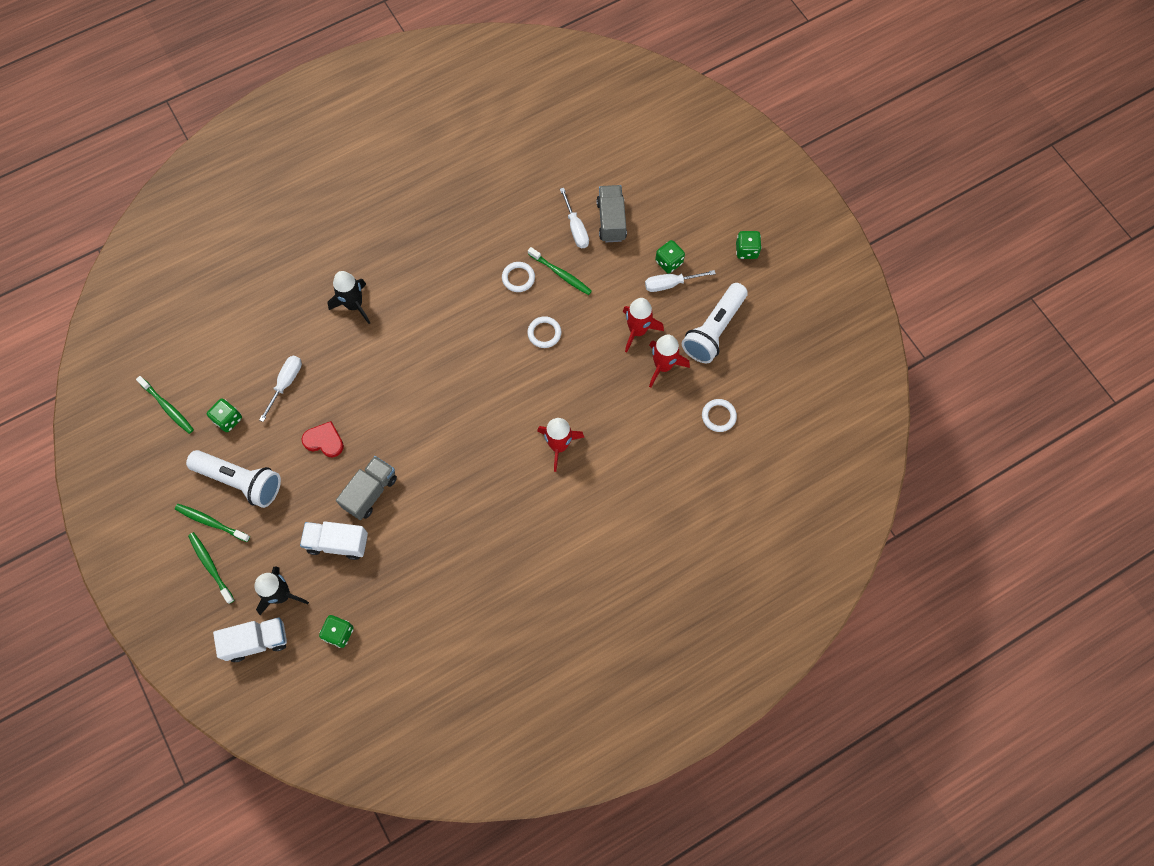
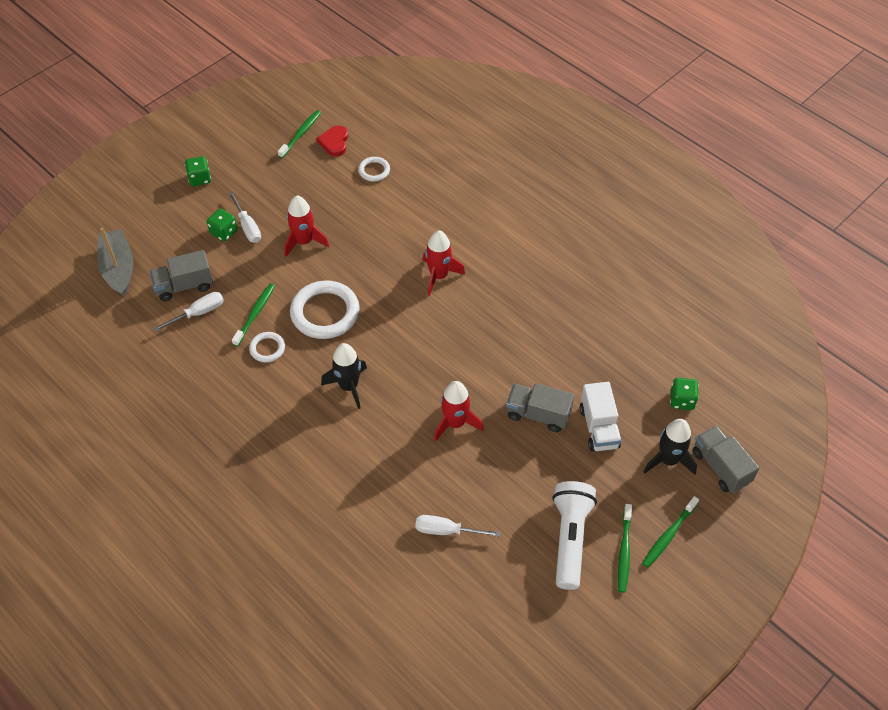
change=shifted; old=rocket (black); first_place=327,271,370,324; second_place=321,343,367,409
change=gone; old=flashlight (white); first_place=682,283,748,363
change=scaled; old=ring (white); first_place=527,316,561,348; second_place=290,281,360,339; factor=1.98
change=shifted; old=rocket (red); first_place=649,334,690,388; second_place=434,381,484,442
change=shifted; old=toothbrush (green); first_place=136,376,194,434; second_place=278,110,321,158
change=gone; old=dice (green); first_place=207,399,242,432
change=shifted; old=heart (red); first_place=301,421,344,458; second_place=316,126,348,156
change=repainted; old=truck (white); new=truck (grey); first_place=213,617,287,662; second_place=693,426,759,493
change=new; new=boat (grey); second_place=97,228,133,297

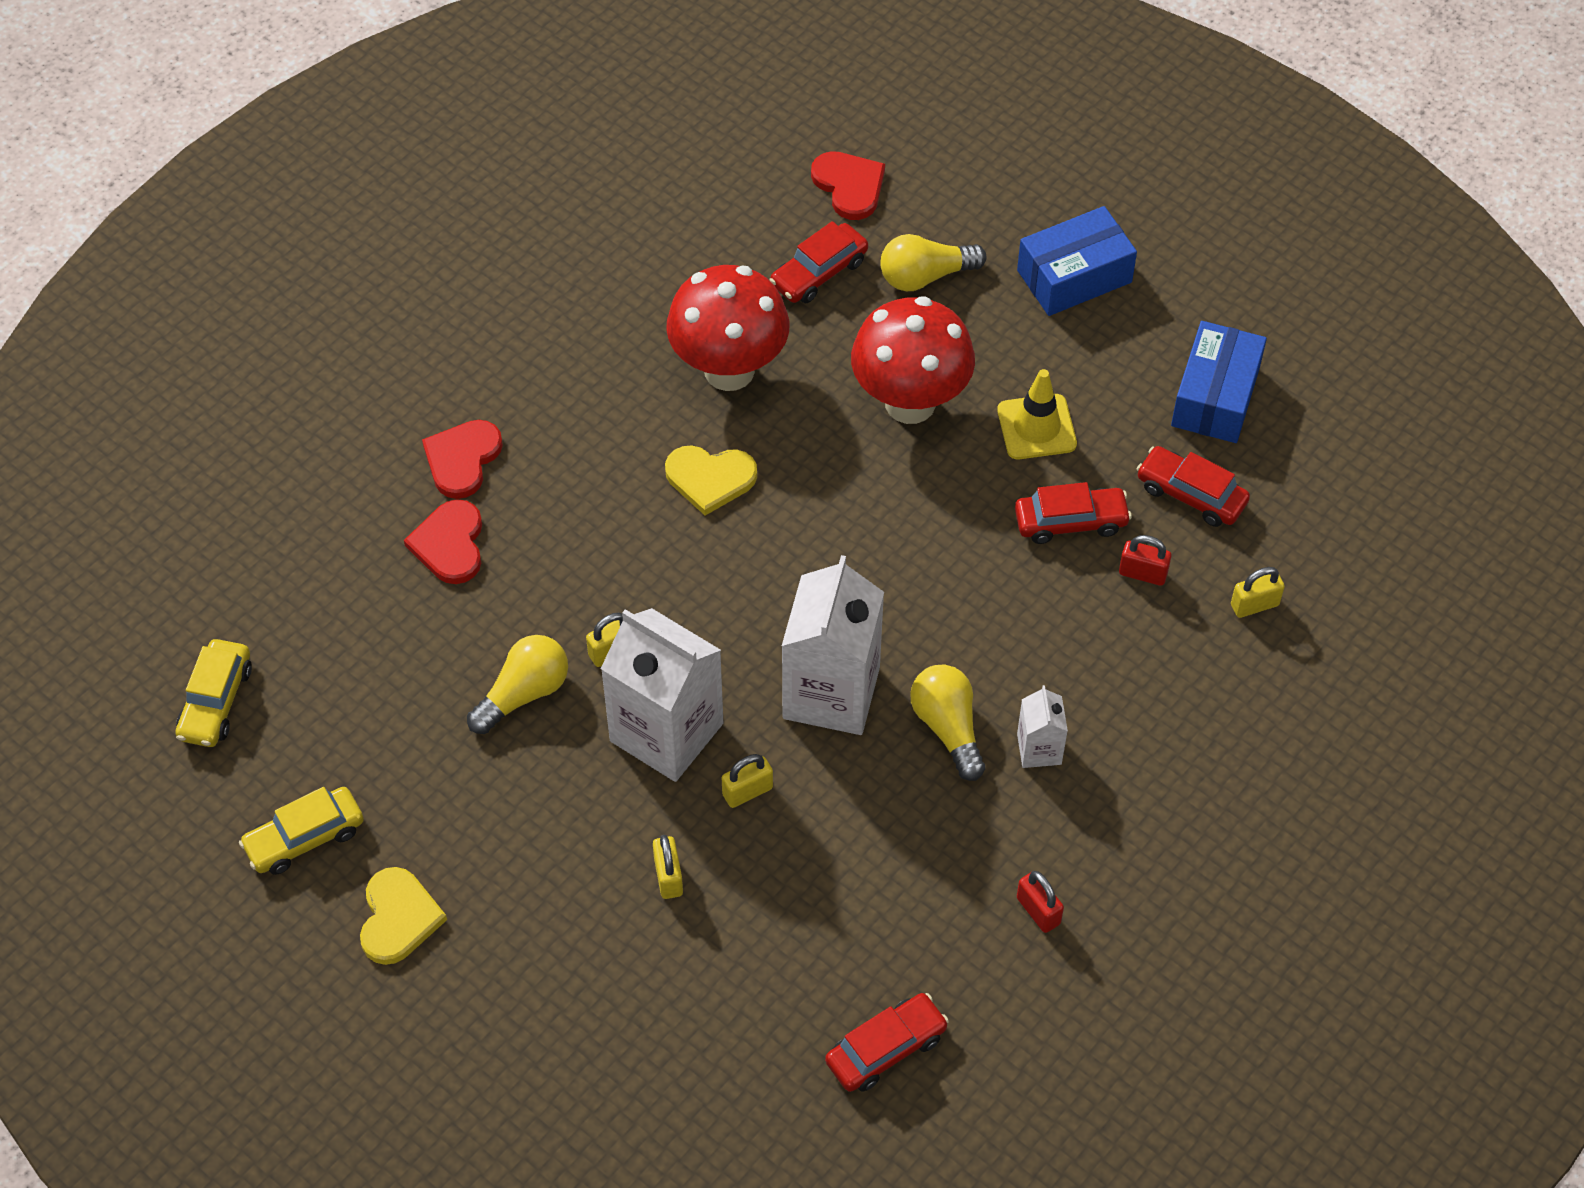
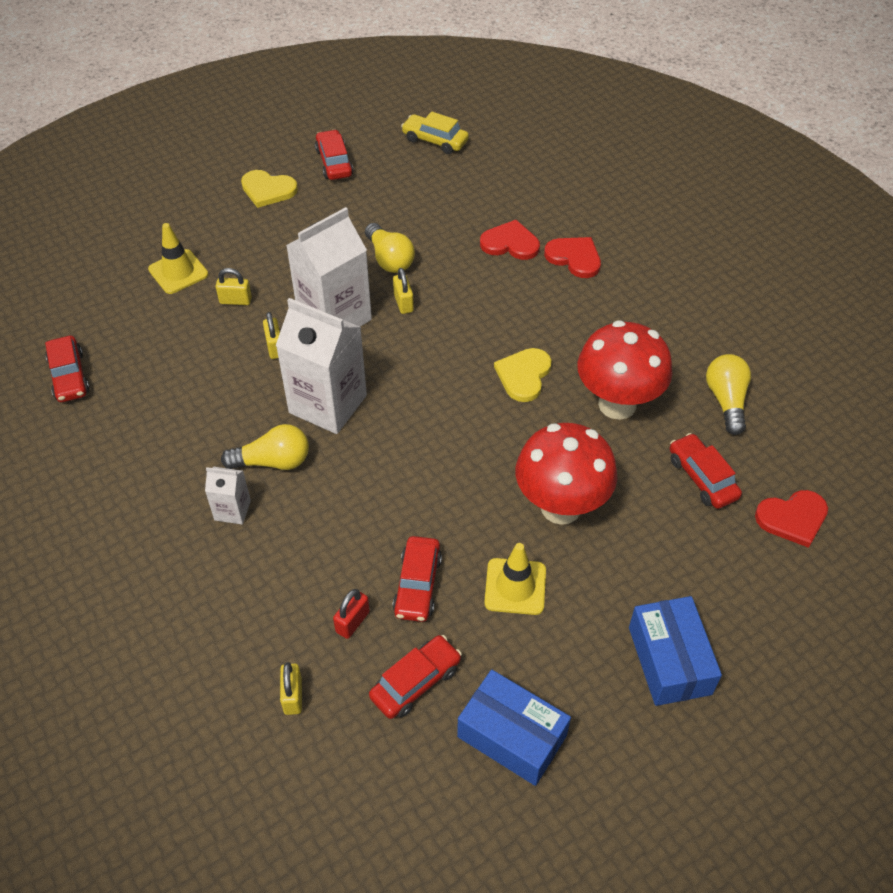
change=shifted; old=light bulb (yellow); first_place=880,234,986,291; second_place=706,354,751,435
change=repainted; old=car (yellow); new=car (red); first_place=239,787,364,875; second_place=315,129,353,180
change=gone; old=padlock (red); first_place=1017,871,1064,933
change=new; new=traffic cone (yellow); second_place=148,223,208,294

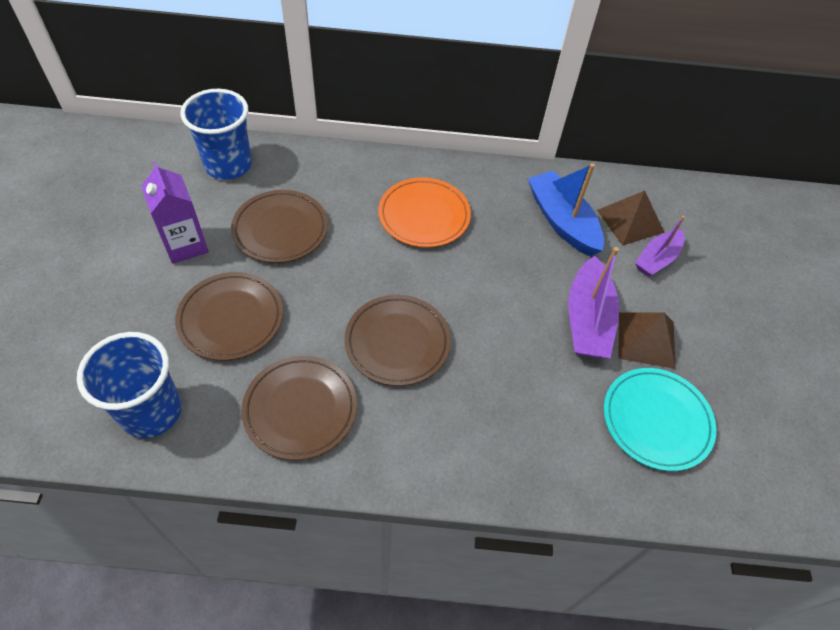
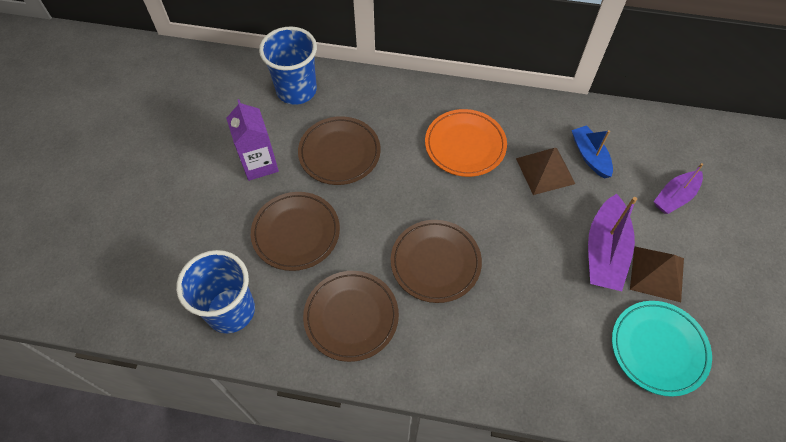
change=scaled; old=boat (blue); first_place=528,163,604,256; second_place=572,125,613,178; factor=0.64
change=shifted; old=pyramid (brown); first_place=597,191,665,246; second_place=516,148,575,195

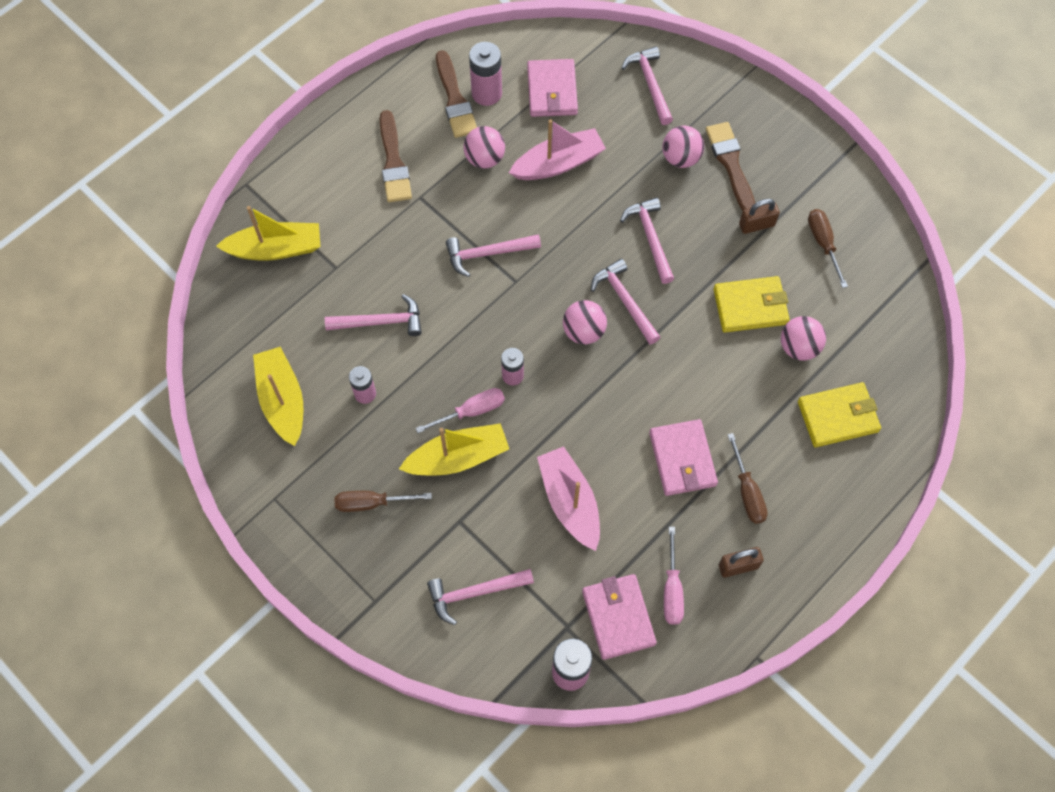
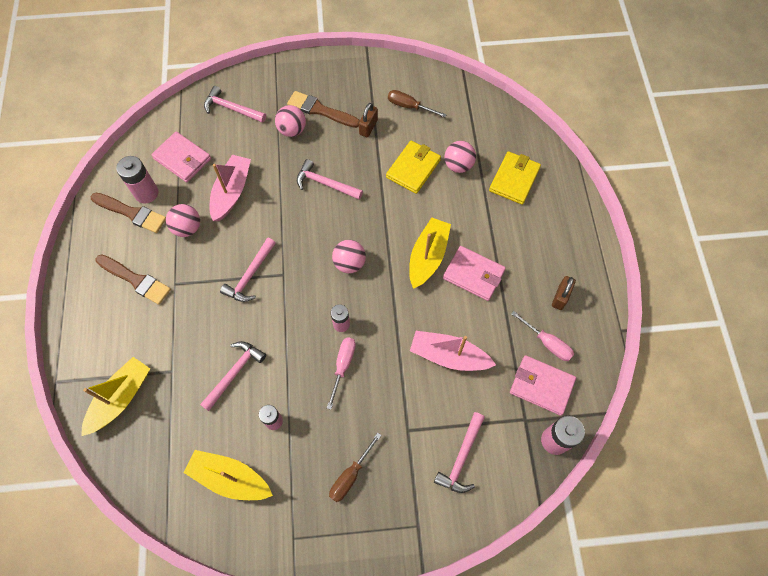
change=gone; old=hammer (pink); first_place=591,259,660,344
change=shifted; old=boat (yellow); first_place=399,423,509,475; second_place=409,217,451,289
change=gone; old=screwdriver (brown); first_place=728,433,768,524

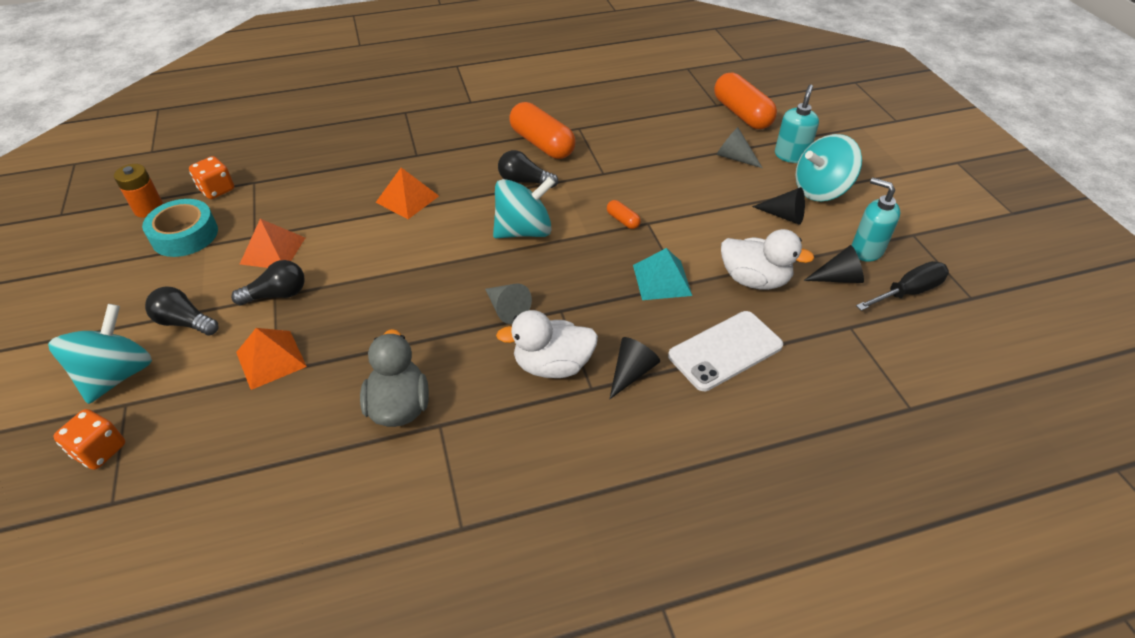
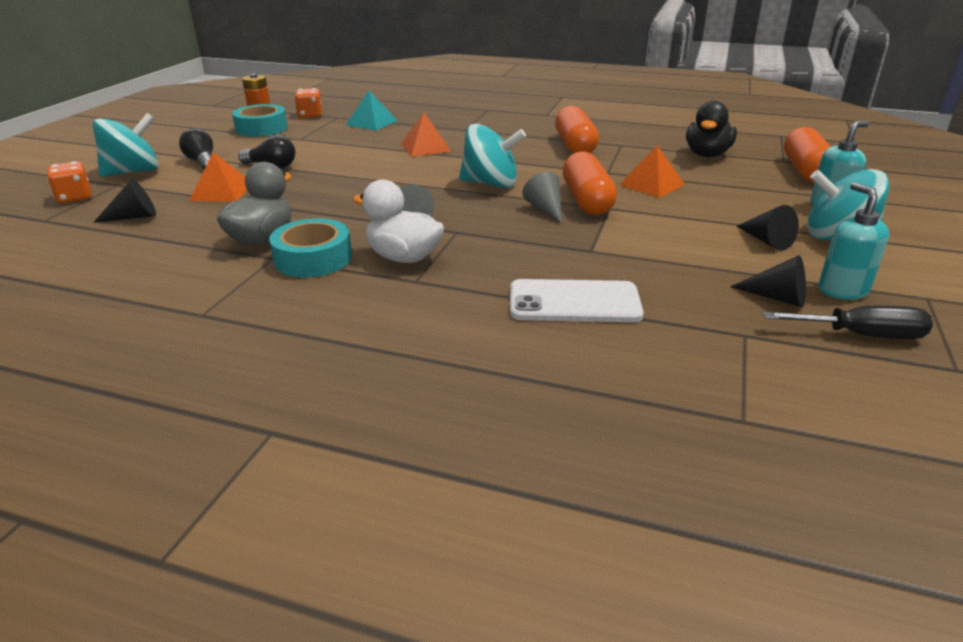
change=shifted; old=cone (grey); first_place=717,127,762,168; second_place=522,172,562,224
change=gone; old=light bulb (black); first_place=498,150,558,188
change=scaled; old=capsule (orange); first_place=607,200,641,229; second_place=563,151,617,215; factor=2.27
change=shifted; old=pyramid (orange); first_place=240,219,305,268; second_place=619,146,685,198
change=gone; old=duck (white); first_place=721,229,814,290
change=shifted; old=pyramid (turquoise); first_place=633,248,692,300; second_place=345,90,398,131
change=shifted; old=cone (black); first_place=610,337,660,399; second_place=93,179,156,223
change=new; new=duck (black); second_place=686,101,737,157
change=new; new=tape (turquoise); second_place=269,218,352,277

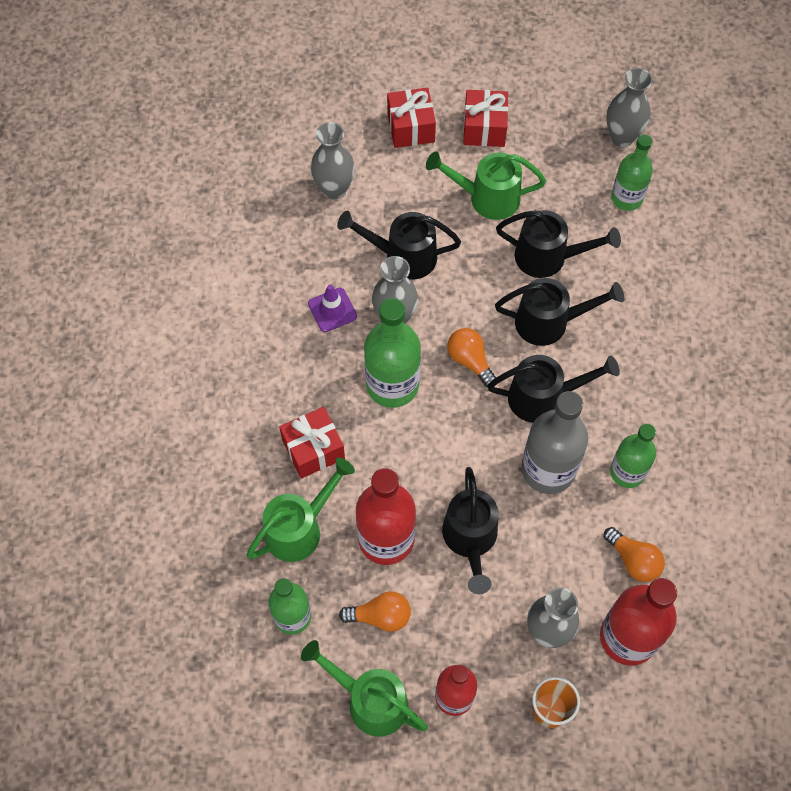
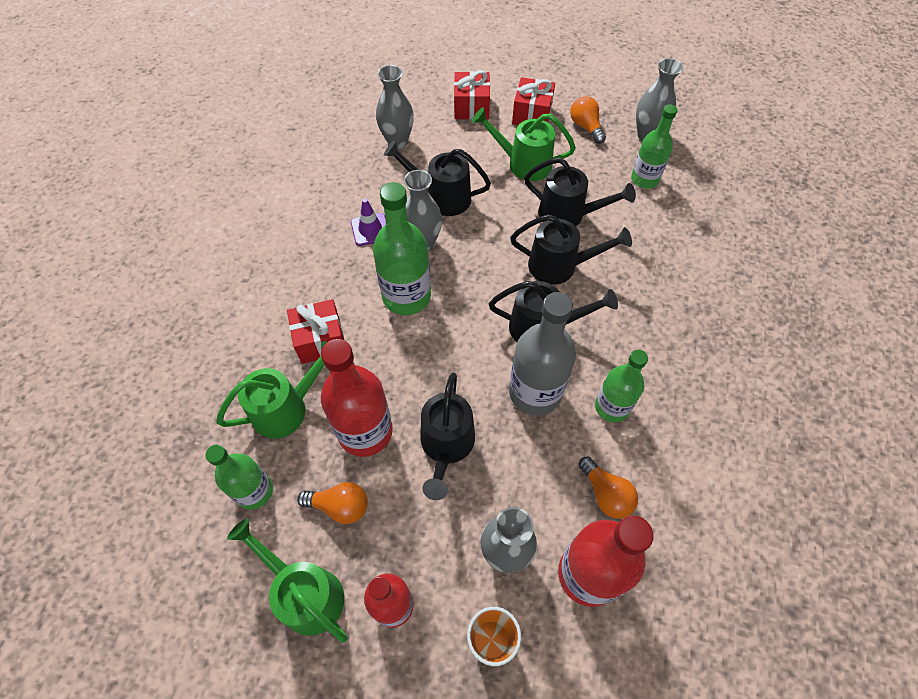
change=shifted; old=light bulb (orange); first_place=447,328,496,387; second_place=570,96,606,144

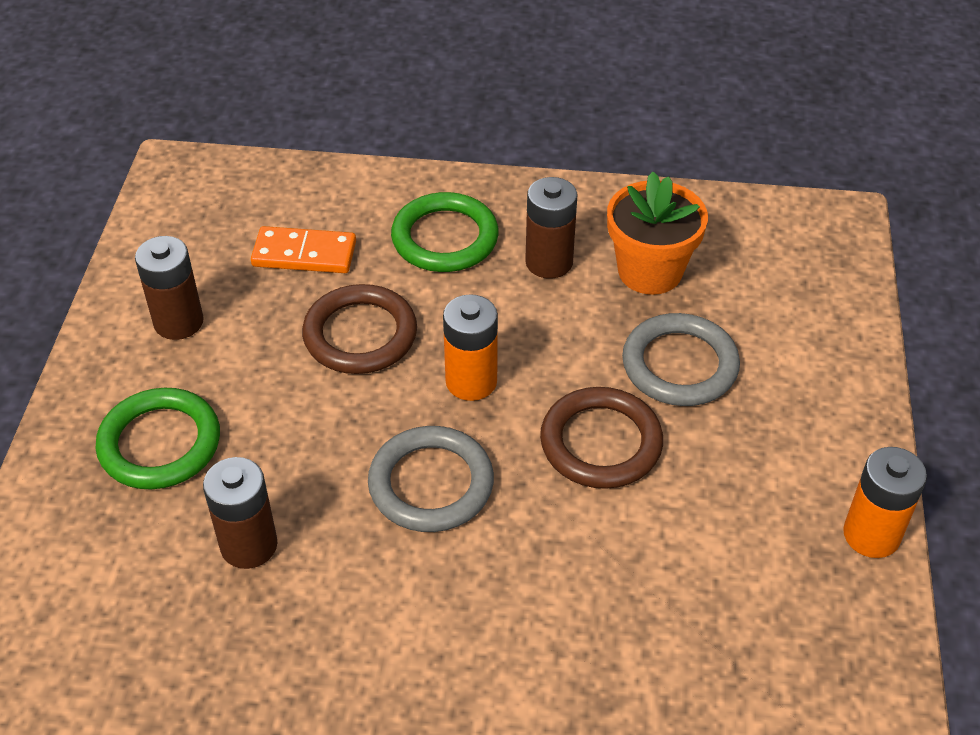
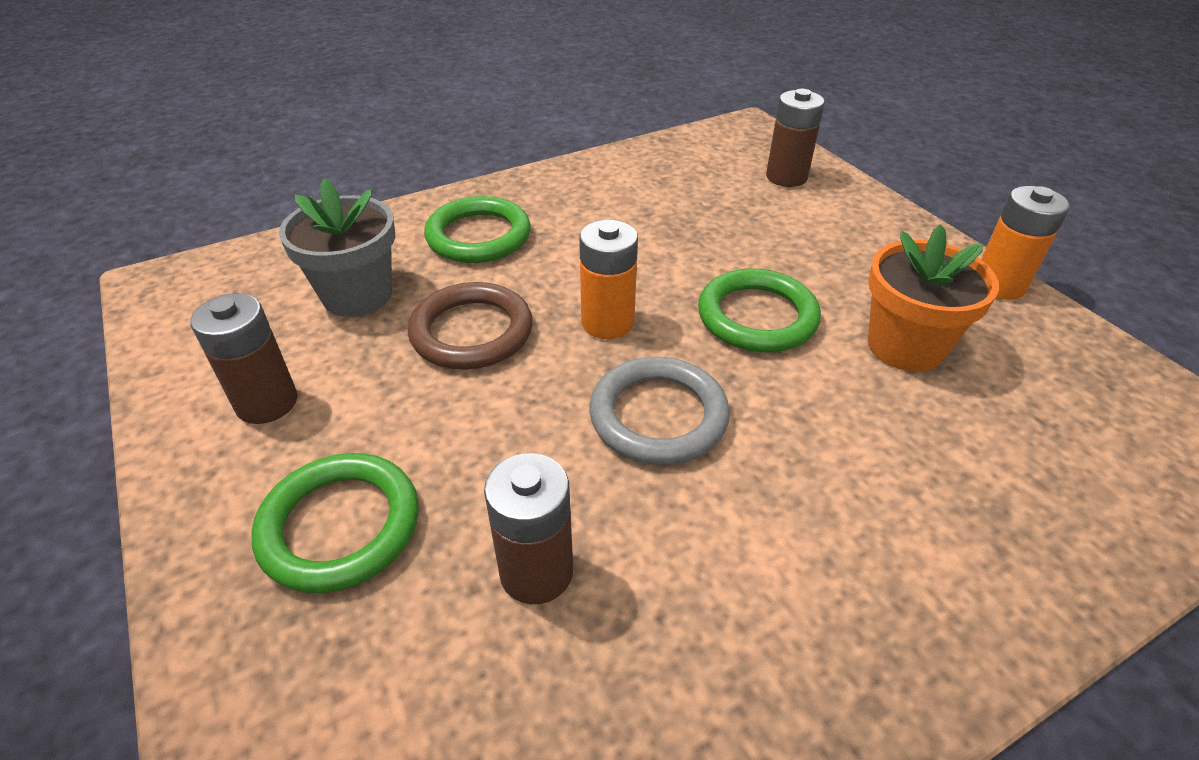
change=shifted; old=flower pot (orange); first_place=607,172,708,295; second_place=868,224,999,372
change=shifted; old=battery (brown); first_place=525,177,577,279; second_place=766,89,825,187
change=swapped; old=domino (orange); new=flower pot (grey); first_place=251,226,356,273; second_place=279,178,395,317
change=gone; old=ring (grey); first_place=622,313,740,406
change=repainted; old=ring (brown); new=ring (green); first_place=540,387,663,489; second_place=698,268,821,352

